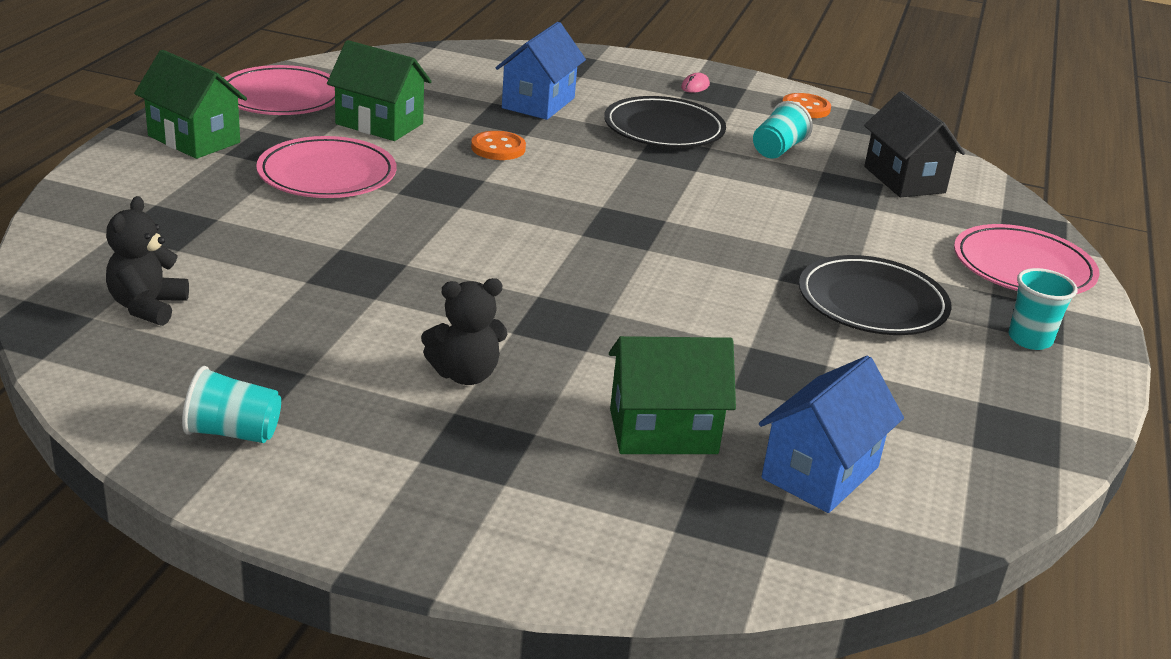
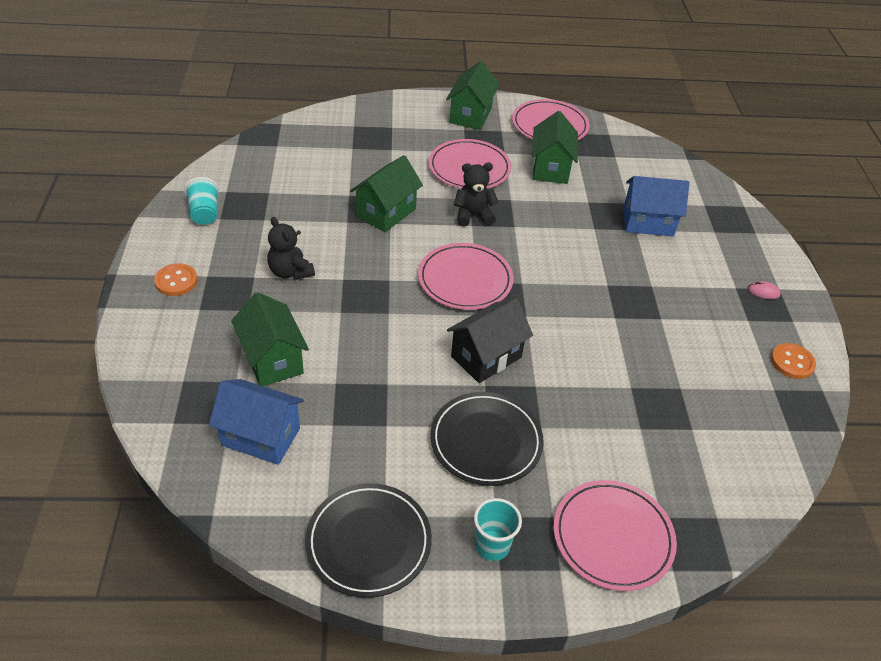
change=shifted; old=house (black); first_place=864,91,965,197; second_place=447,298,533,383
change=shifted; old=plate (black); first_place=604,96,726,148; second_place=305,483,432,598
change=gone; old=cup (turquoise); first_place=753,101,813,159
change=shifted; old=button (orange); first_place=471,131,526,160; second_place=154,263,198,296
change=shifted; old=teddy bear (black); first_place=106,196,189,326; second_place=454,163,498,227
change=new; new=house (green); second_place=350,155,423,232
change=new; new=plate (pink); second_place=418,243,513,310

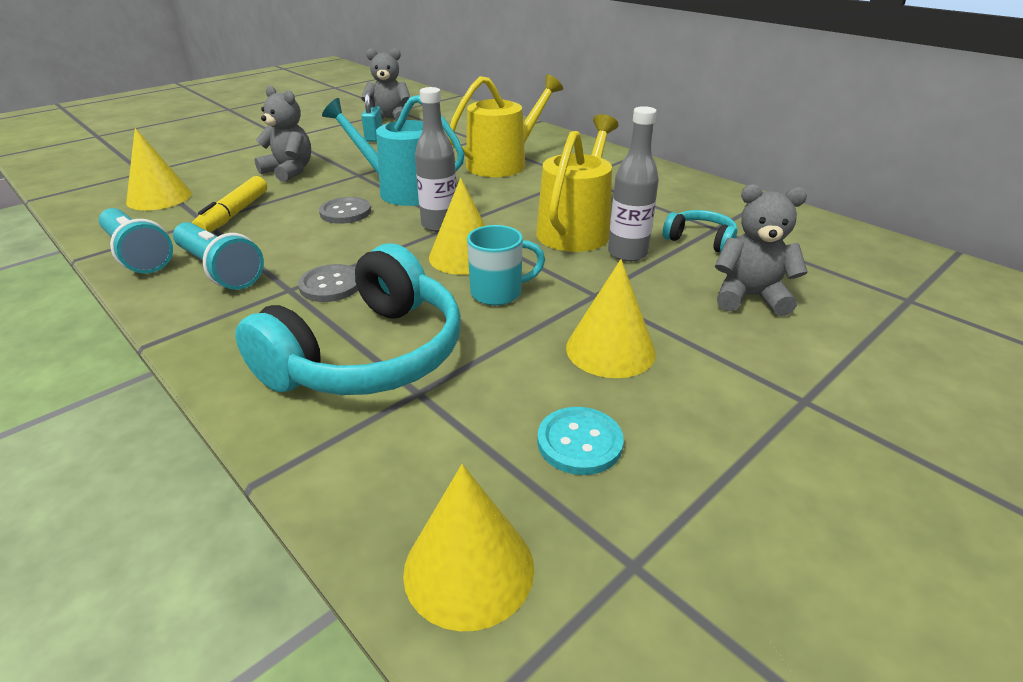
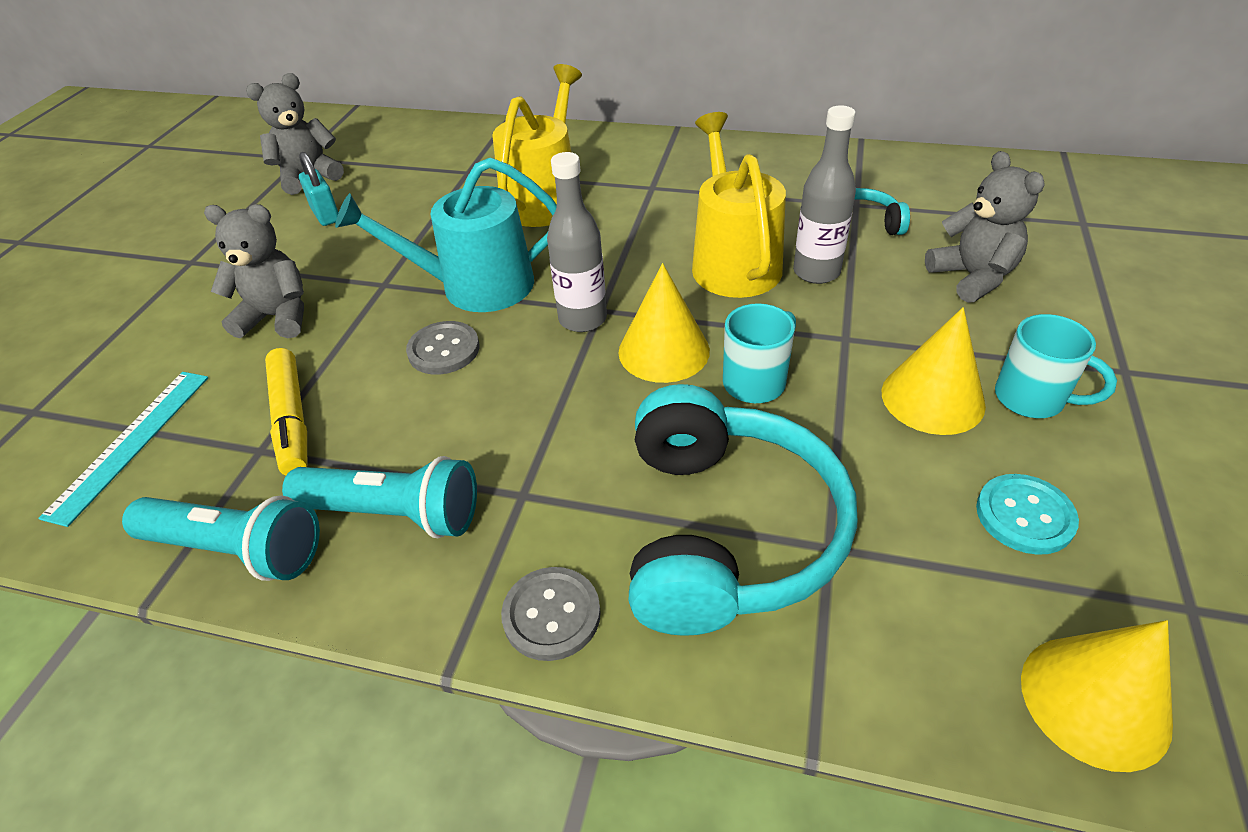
change=swapped; old=cone (yellow); new=ruler (turquoise); first_place=126,128,192,210; second_place=38,372,209,527
change=rotated; old=teddy bear (grey); first_place=715,184,808,316; second_place=925,151,1045,303; degrees=90
change=shifted; old=button (grey); first_place=298,264,358,302; second_place=501,567,601,661
change=new; new=mug (turquoise); second_place=995,314,1117,418

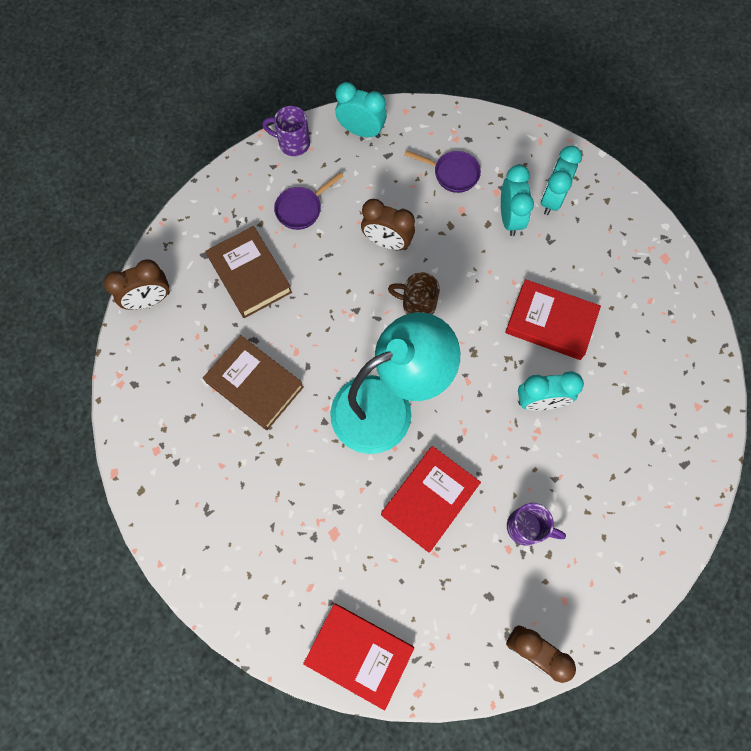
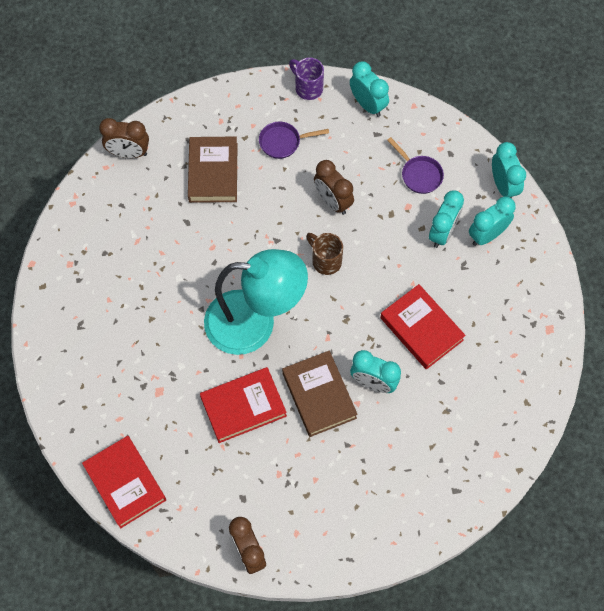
change=shifted; old=book (brown); first_place=203,335,304,430; second_place=282,351,358,437
change=gone; old=mug (purple); first_place=507,503,566,545
change=new; new=clock (turquoise); second_place=492,142,526,199

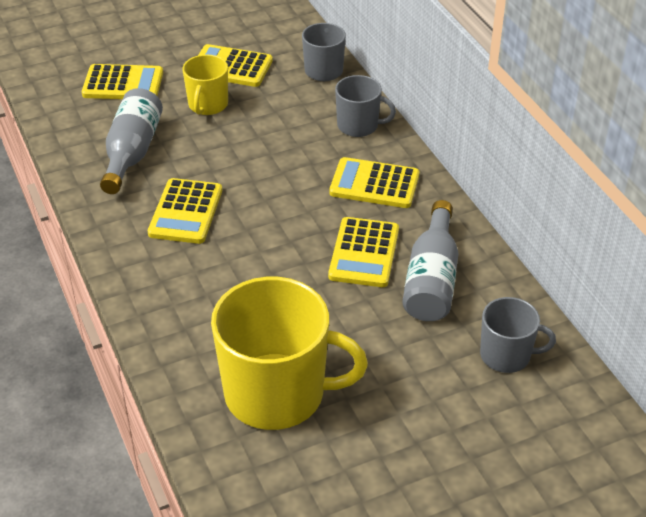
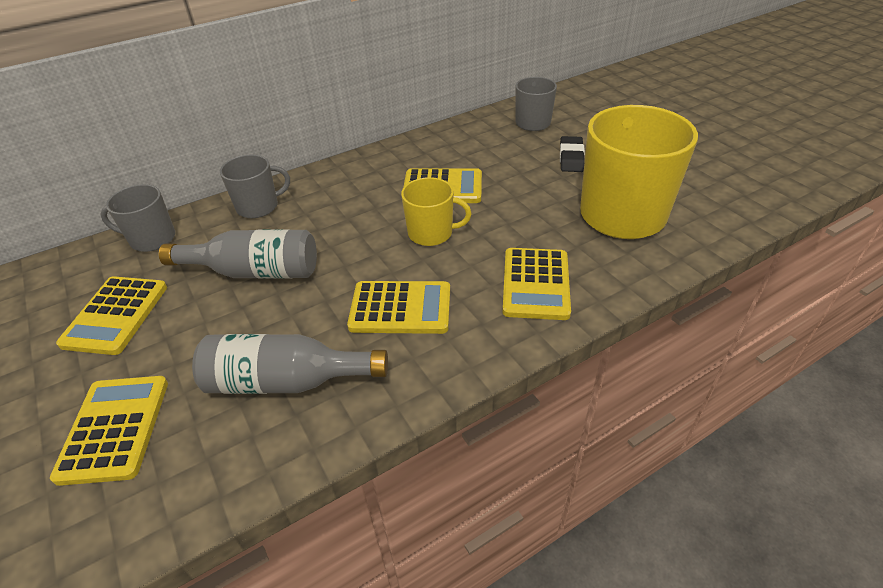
change=shifted; old=mug (yellow); first_place=182,55,228,115; second_place=401,177,472,246
change=rotated; old=mug (grey); first_place=335,75,396,137; second_place=220,155,290,218; degrees=60
change=shifted; old=calculator (yellow); first_place=329,157,419,208; second_place=502,248,571,320
change=shifted; old=bottle (grey); first_place=402,200,459,321; second_place=159,229,317,279
change=new; new=eraser (black); second_place=560,136,585,172

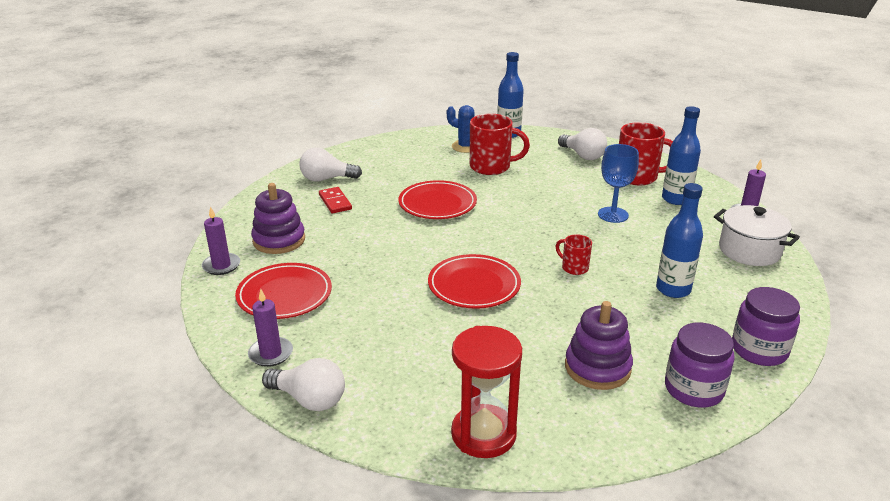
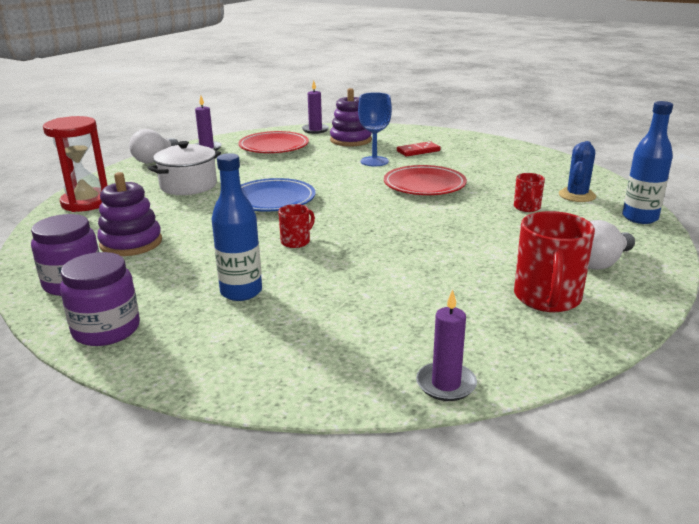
change=gone; old=bottle (blue); first_place=662,106,701,205
change=scaled; old=mug (red); first_place=470,114,530,175; second_place=514,173,545,212; factor=0.52
change=shifted; old=goblet (blue); first_place=598,144,639,223; second_place=358,92,392,166
change=gone; old=light bulb (white); first_place=299,147,362,182
change=shifted; old=pot (white); first_place=714,205,800,266; second_place=148,141,221,195
change=repainted; old=plate (red); new=plate (blue); first_place=428,254,521,309; second_place=241,178,315,212

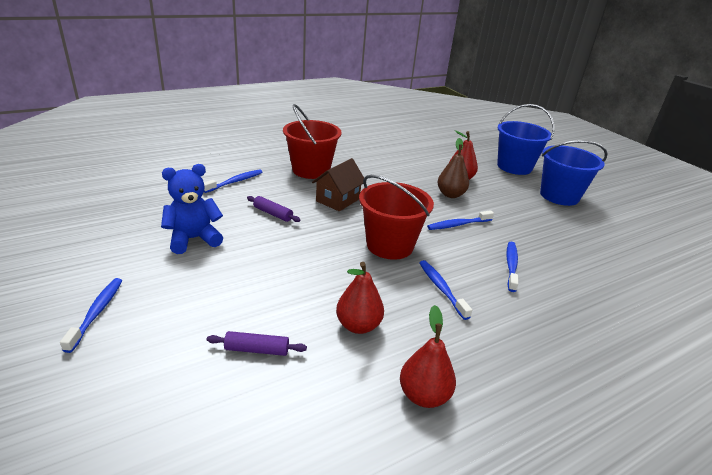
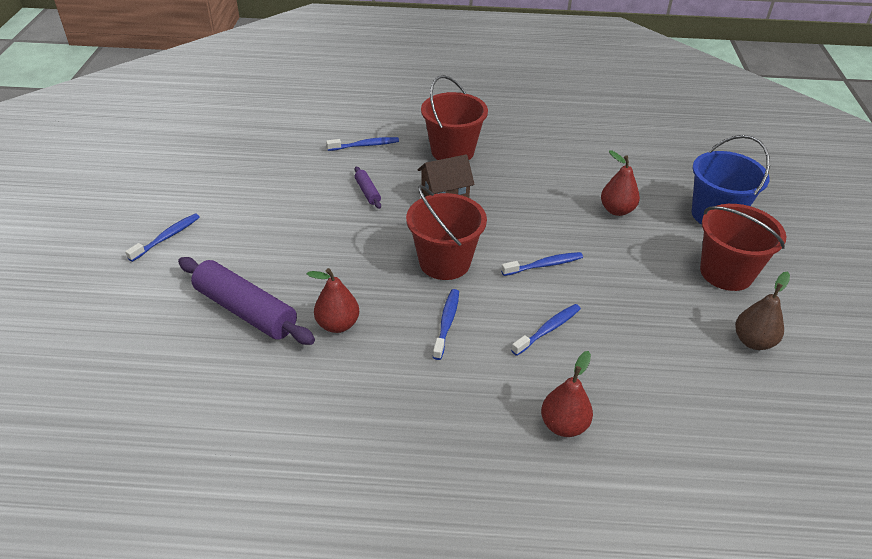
change=shifted; old=pear (brown); first_place=437,138,469,198; second_place=735,272,790,350
change=repainted; old=bucket (blue); new=bucket (red); first_place=540,140,608,206; second_place=700,204,786,291
change=gone; old=teddy bear (blue); first_place=161,164,223,254
change=rotated; old=toothbrush (blue); first_place=427,210,494,230; second_place=501,252,583,276; degrees=150
change=shifted; old=pear (red); first_place=400,305,456,408; second_place=541,351,593,437
change=scaled; old=rolling pin (purple); first_place=207,331,307,356; second_place=178,257,315,345; factor=2.17

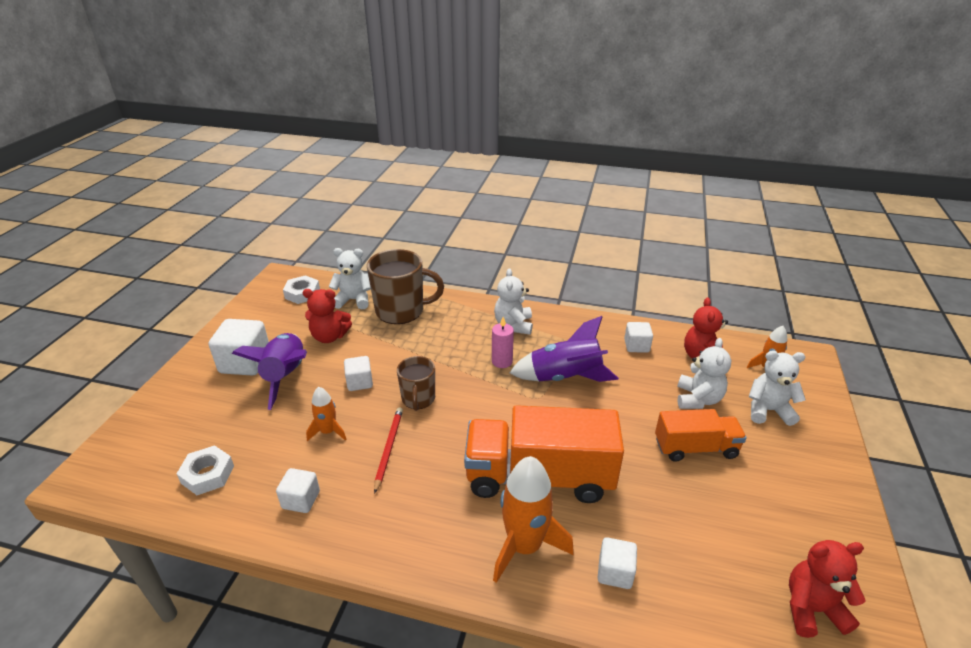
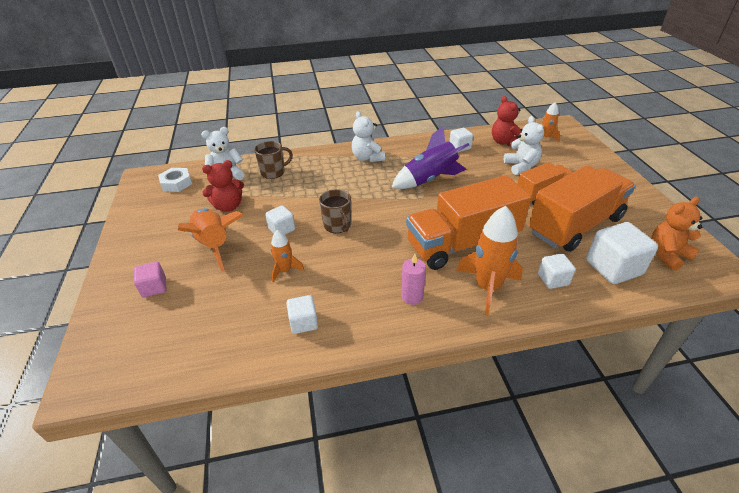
change=scaled; old=mug (brown); first_place=367,249,444,324; second_place=254,141,293,179; factor=0.59
change=shifted; old=candle (pink); first_place=492,317,514,368; second_place=401,254,426,305
change=shifted; old=cube (white); first_place=209,319,269,376; second_place=586,222,658,284
change=repainted; old=rocket (purple); new=rocket (orange); first_place=232,333,307,410; second_place=178,208,244,272
change=gone; old=teddy bear (white); first_place=749,351,806,426
change=gone; old=pencil (red); first_place=374,408,403,494
change=gone; old=nut (white); first_place=177,445,234,495
change=repainted; old=teddy bear (red); new=teddy bear (orange); first_place=789,540,865,638; second_place=651,197,702,271
change=new; new=truck (orange); second_place=529,165,636,252
change=new; new=cube (pink); second_place=134,262,167,298

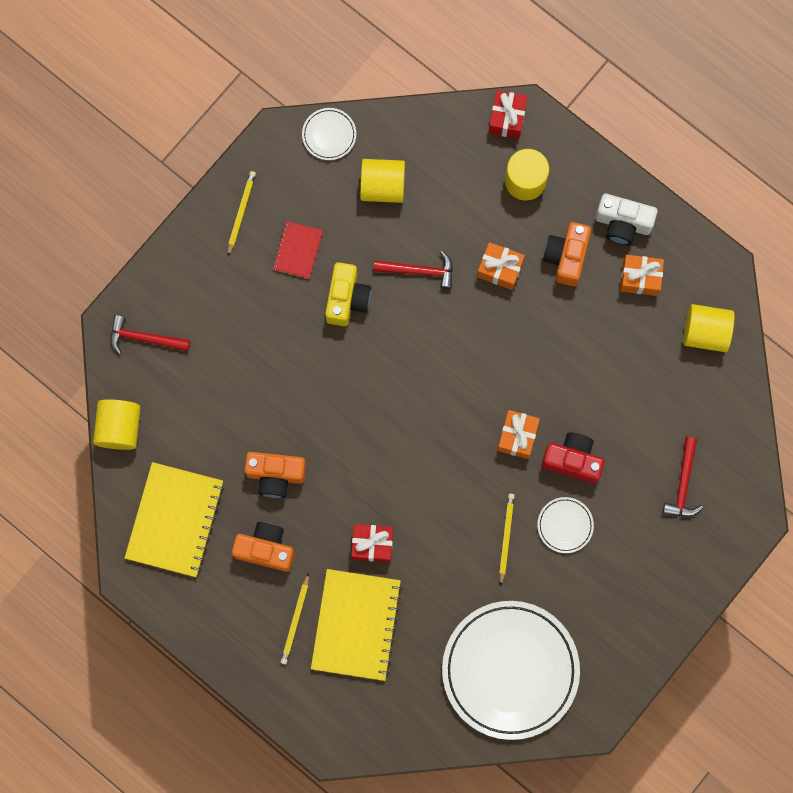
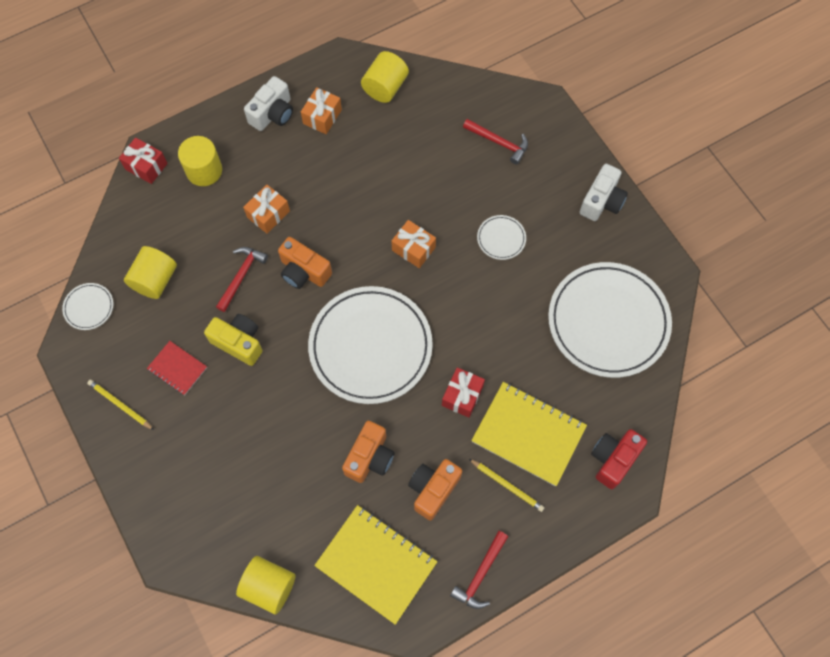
change=shifted; old=camera (orange); first_place=543,222,591,286; second_place=278,237,332,289
change=shifted; old=hammer (red); first_place=111,315,190,355; second_place=450,531,508,609
change=shifted; old=camera (red); first_place=542,432,605,483; second_place=591,429,647,489
change=gone; old=pencil (yellow); first_place=499,494,515,585
change=new; new=camera (white); second_place=580,164,628,221
change=new; new=plate (white); second_place=308,286,433,404

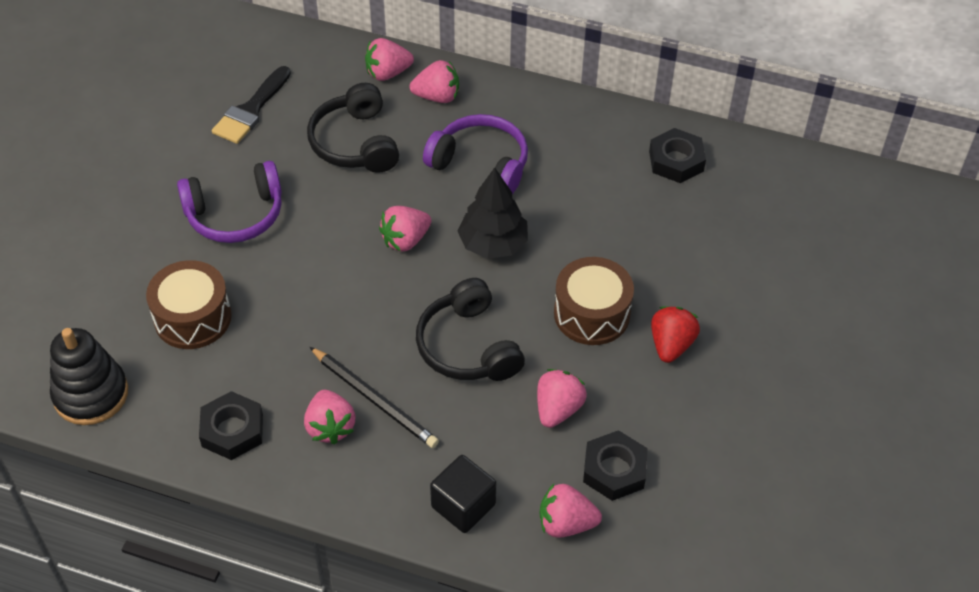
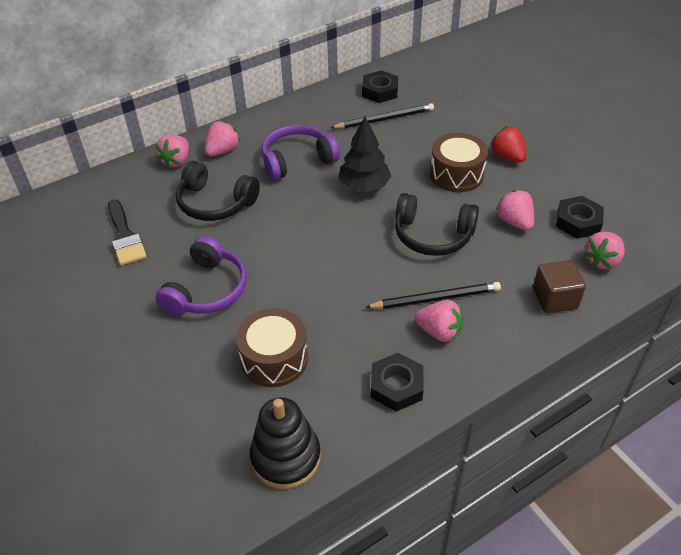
change=gone; old=strawberry (pink); first_place=379,206,431,252
change=repainted; old=cube (black); new=cube (brown); first_place=430,455,496,533; second_place=533,260,586,314
change=new; new=pencil (black); second_place=331,103,434,129

